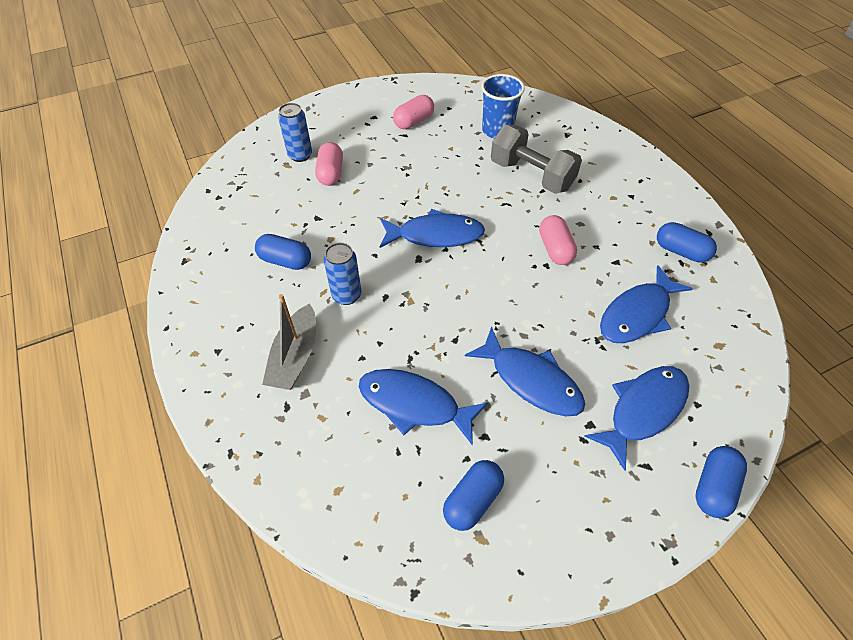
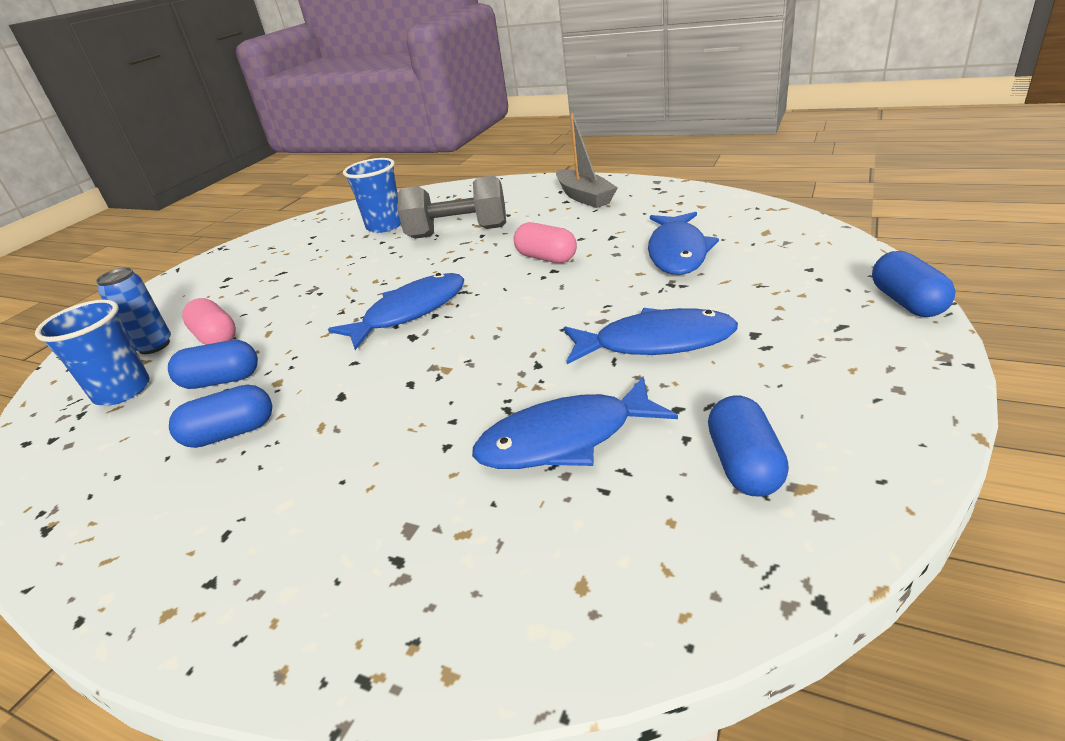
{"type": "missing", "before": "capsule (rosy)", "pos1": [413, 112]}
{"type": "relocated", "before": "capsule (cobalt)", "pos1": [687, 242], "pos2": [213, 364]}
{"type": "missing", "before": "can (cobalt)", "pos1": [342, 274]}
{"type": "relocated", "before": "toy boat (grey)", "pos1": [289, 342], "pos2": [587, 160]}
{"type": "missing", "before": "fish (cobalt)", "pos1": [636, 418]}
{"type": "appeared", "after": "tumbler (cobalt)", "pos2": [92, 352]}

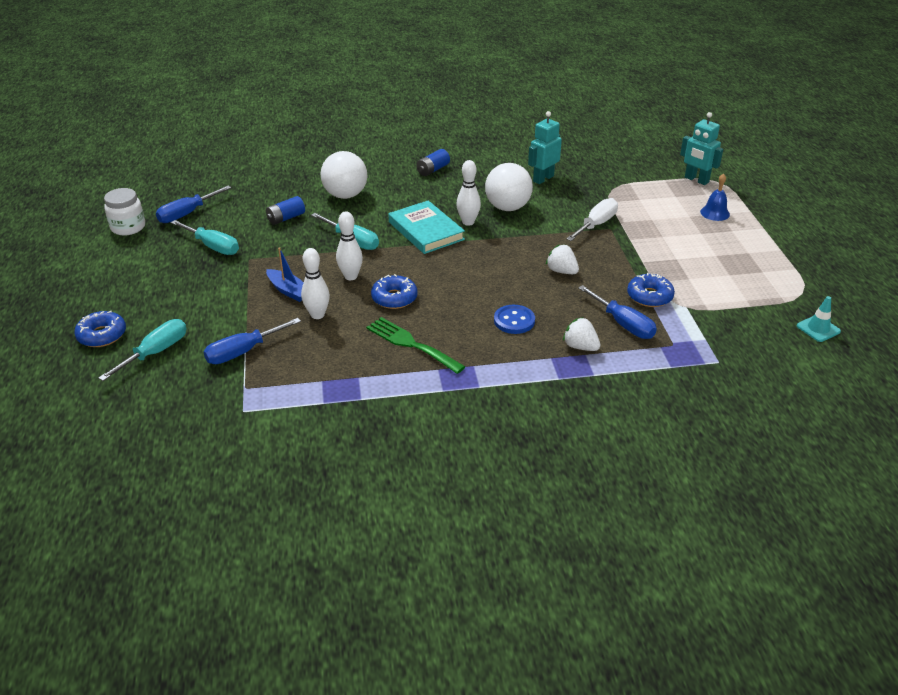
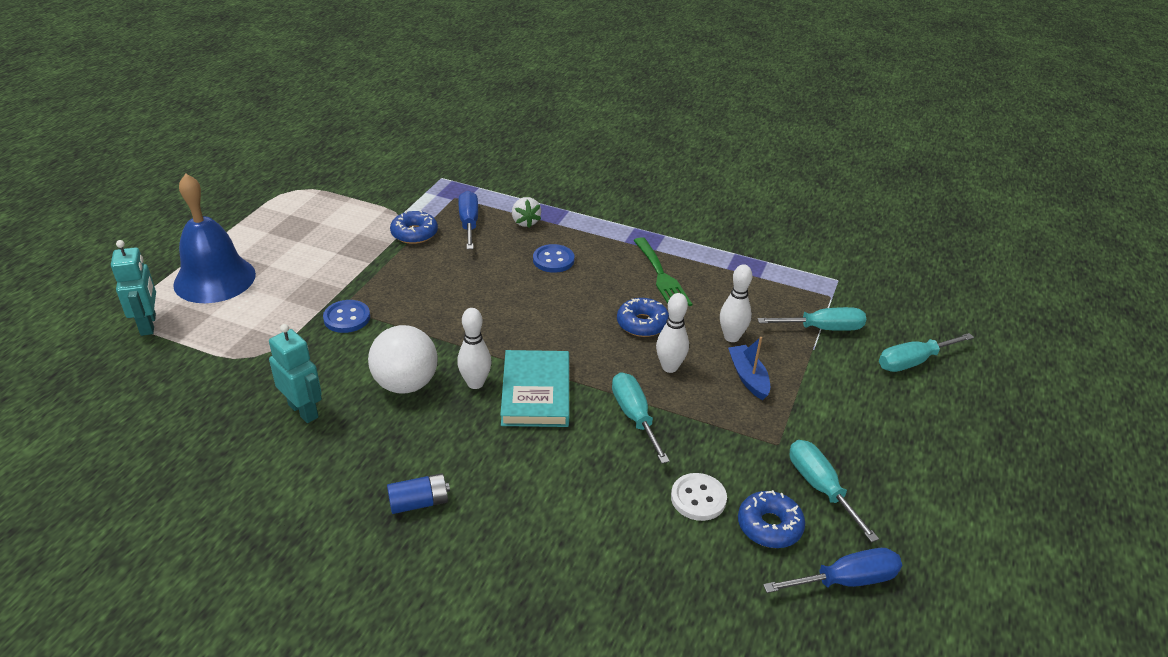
{"type": "spun", "before": "toy robot (turquoise)", "pos1": [545, 147], "pos2": [295, 373], "turn": -120}
{"type": "missing", "before": "play ball (pure white)", "pos1": [344, 175]}
{"type": "size", "before": "school bell (cobalt)", "pos1": [715, 197], "pos2": [214, 238], "scale": 2.17}
{"type": "missing", "before": "jar (pure white)", "pos1": [124, 212]}
{"type": "exchanged", "before": "AA battery (cobalt)", "after": "sewing button (pure white)", "pos1": [285, 210], "pos2": [699, 497]}
{"type": "exchanged", "before": "hand screwdriver (pure white)", "after": "sewing button (cobalt)", "pos1": [592, 219], "pos2": [346, 316]}
{"type": "missing", "before": "berry (pure white)", "pos1": [562, 259]}
{"type": "missing", "before": "traffic cone (turquoise)", "pos1": [819, 319]}
{"type": "relocated", "before": "doughnut (cobalt)", "pos1": [100, 329], "pos2": [771, 519]}
{"type": "colour", "before": "hand screwdriver (cobalt)", "after": "hand screwdriver (turquoise)", "pos1": [252, 341], "pos2": [812, 319]}

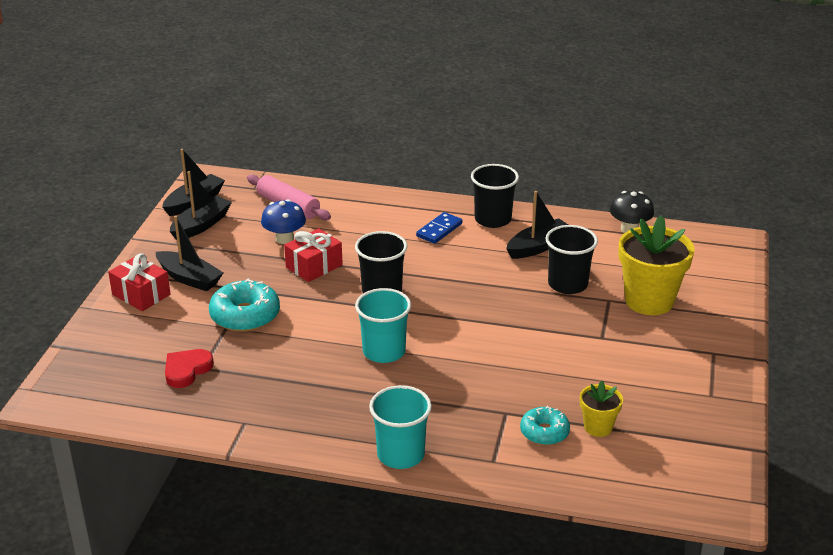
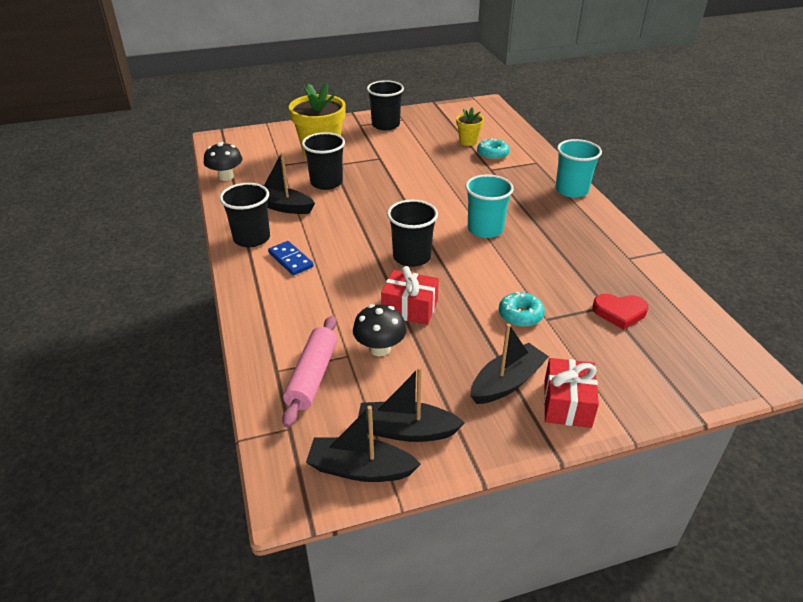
{"type": "colour", "before": "toadstool (cobalt)", "after": "toadstool (jet-black)", "pos1": [283, 221], "pos2": [380, 330]}
{"type": "spun", "before": "domino piece (cobalt)", "pos1": [439, 228], "pos2": [291, 258], "turn": 45}
{"type": "spun", "before": "toy boat (jet-black)", "pos1": [190, 253], "pos2": [510, 364], "turn": 45}
{"type": "size", "before": "doughnut (turquoise)", "pos1": [244, 305], "pos2": [522, 309], "scale": 0.62}
{"type": "appeared", "after": "tumbler (jet-black)", "pos2": [385, 105]}

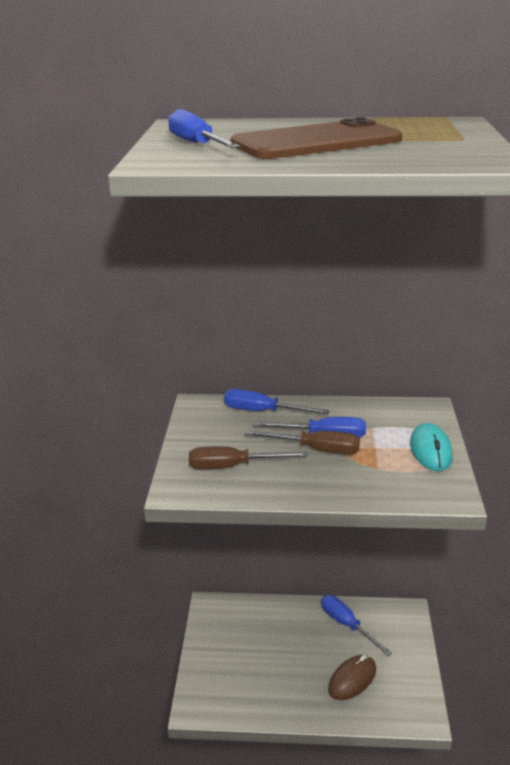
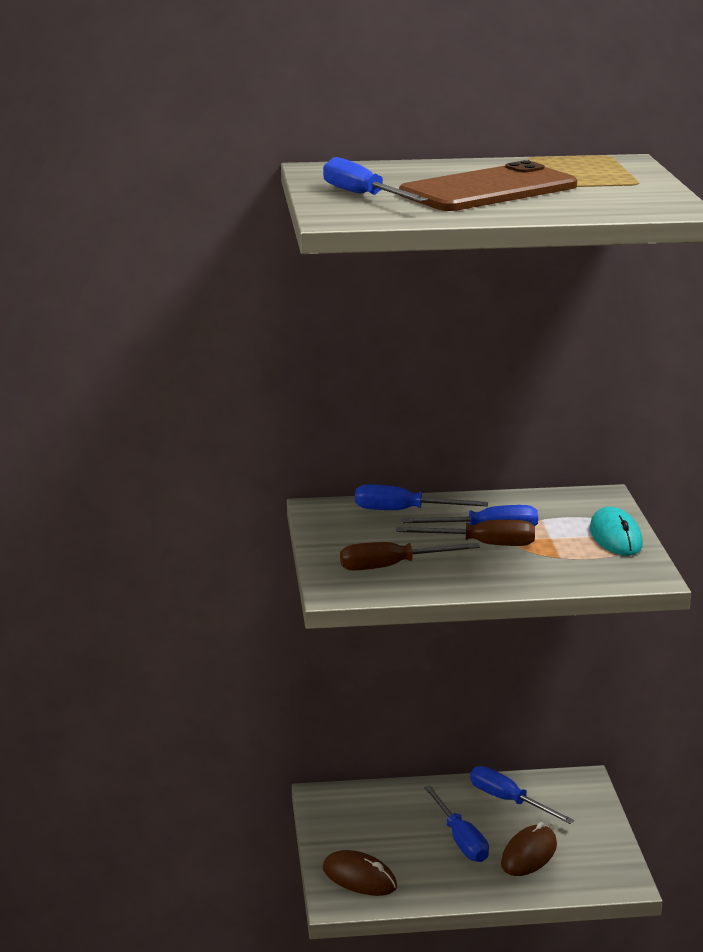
{"type": "appeared", "after": "hand screwdriver (cobalt)", "pos2": [456, 823]}
{"type": "appeared", "after": "computer mouse (brown)", "pos2": [360, 873]}

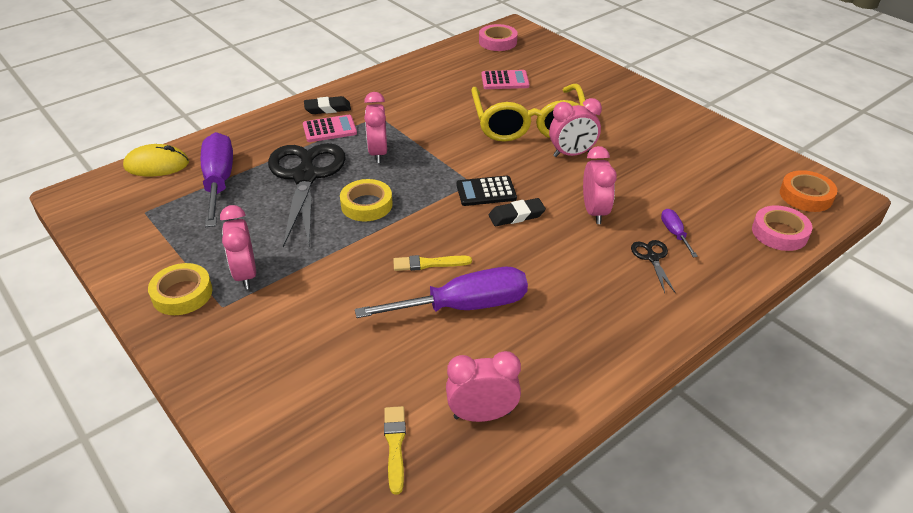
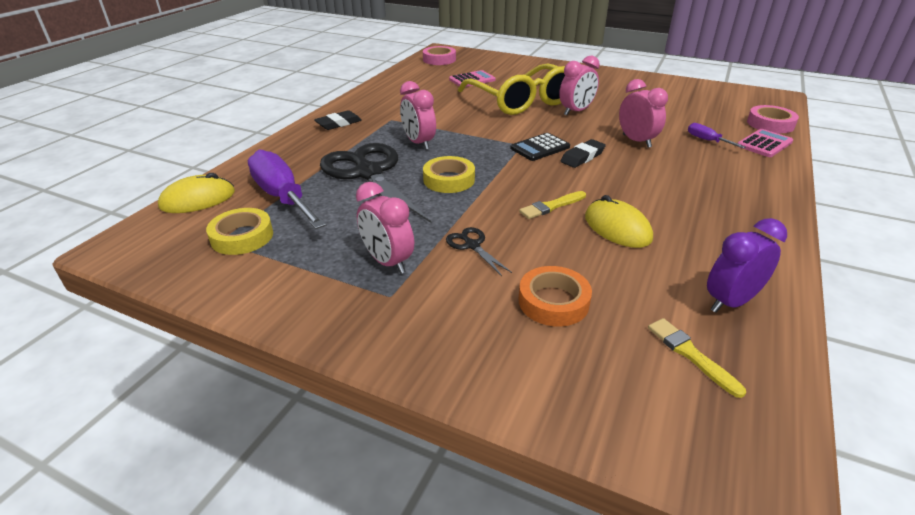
{"type": "relocated", "before": "pocket calculator (rosy)", "pos1": [330, 128], "pos2": [765, 143]}
{"type": "relocated", "before": "sticky tape (orange)", "pos1": [808, 191], "pos2": [555, 296]}
{"type": "relocated", "before": "shears (jet-black)", "pos1": [653, 266], "pos2": [479, 251]}
{"type": "relocated", "before": "sticky tape (yellow)", "pos1": [180, 289], "pos2": [239, 231]}
{"type": "exchanged", "before": "hand screwdriver (royal purple)", "after": "computer mouse (yellow)", "pos1": [441, 292], "pos2": [619, 221]}
{"type": "colour", "before": "alarm clock (rosy)", "after": "alarm clock (royal purple)", "pos1": [483, 386], "pos2": [747, 265]}

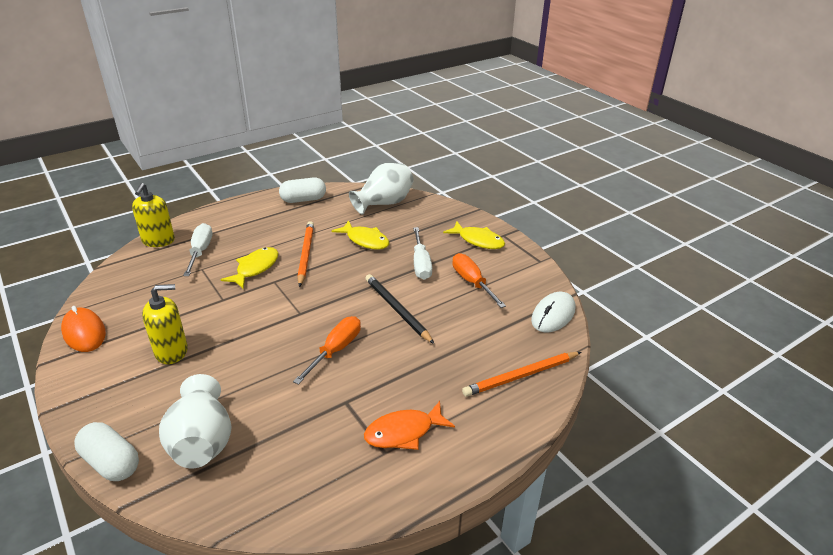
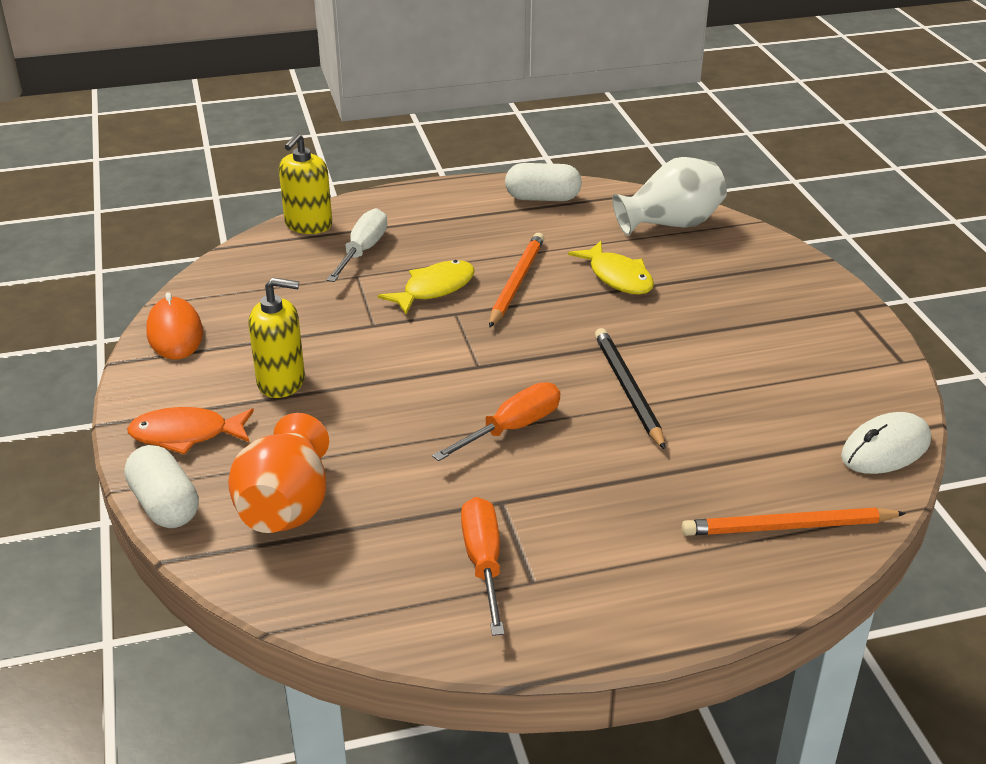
{"type": "missing", "before": "fish (yellow)", "pos1": [474, 235]}
{"type": "missing", "before": "hand screwdriver (pure white)", "pos1": [422, 253]}
{"type": "relocated", "before": "hand screwdriver (orange)", "pos1": [479, 280], "pos2": [483, 566]}
{"type": "colour", "before": "flower vase (pure white)", "after": "flower vase (orange)", "pos1": [195, 421], "pos2": [278, 473]}
{"type": "relocated", "before": "fish (orange)", "pos1": [409, 425], "pos2": [190, 431]}

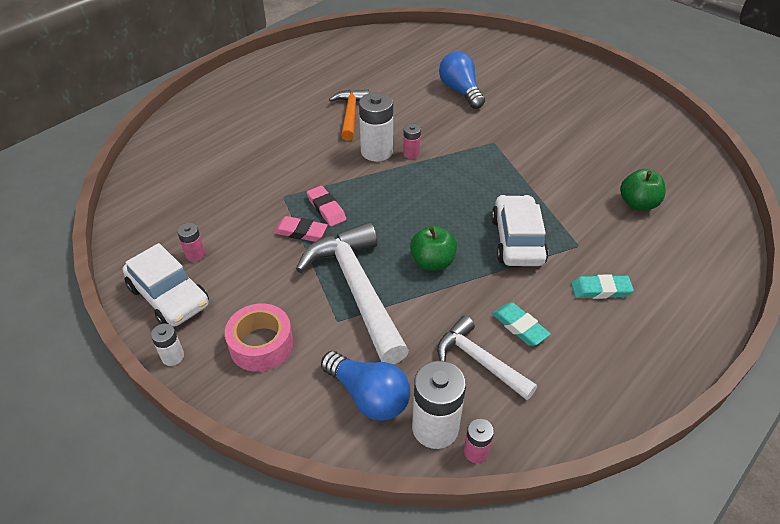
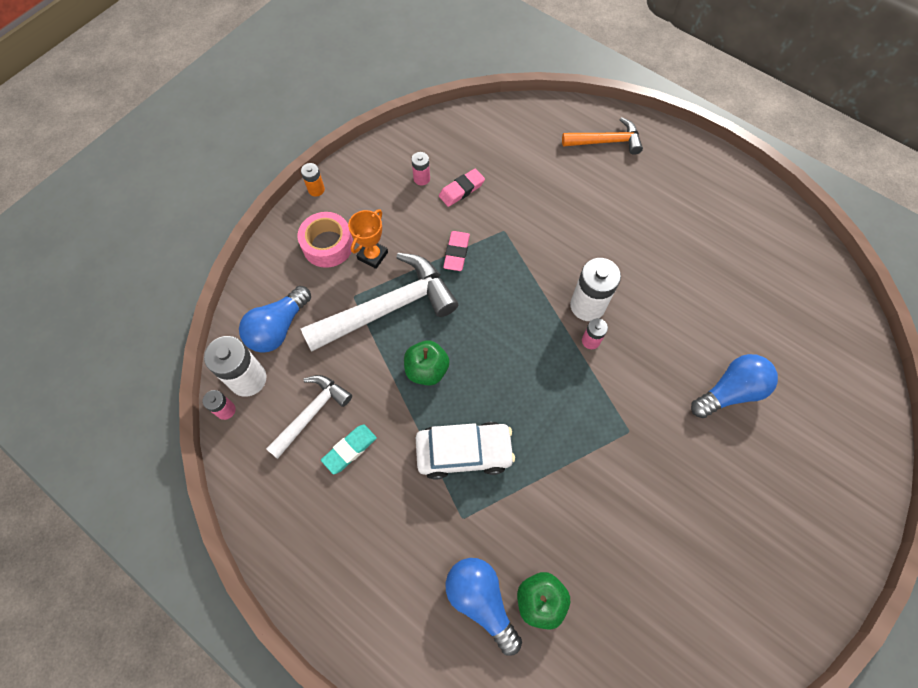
{"type": "relocated", "before": "hammer (orange)", "pos1": [349, 115], "pos2": [602, 136]}
{"type": "relocated", "before": "pencil eraser (rosy)", "pos1": [326, 206], "pos2": [462, 188]}
{"type": "missing", "before": "car (pure white)", "pos1": [166, 285]}
{"type": "missing", "before": "pencil eraser (turquoise)", "pos1": [602, 286]}
{"type": "colour", "before": "AA battery (pure white)", "after": "AA battery (orange)", "pos1": [167, 344], "pos2": [313, 180]}
{"type": "appeared", "after": "award cup (orange)", "pos2": [368, 239]}
{"type": "appeared", "after": "light bulb (cobalt)", "pos2": [484, 606]}

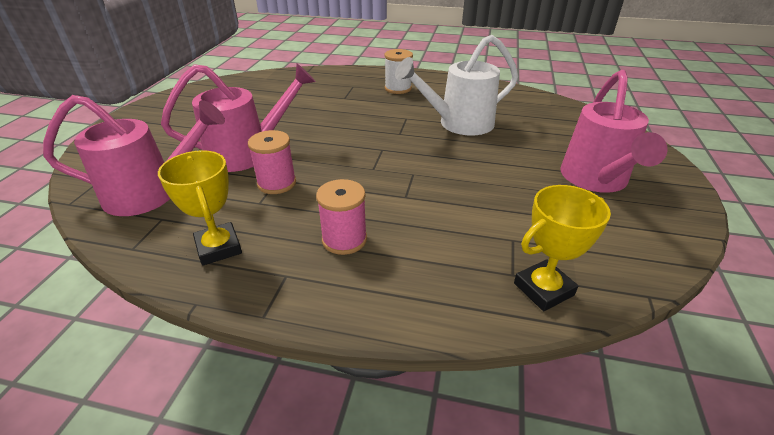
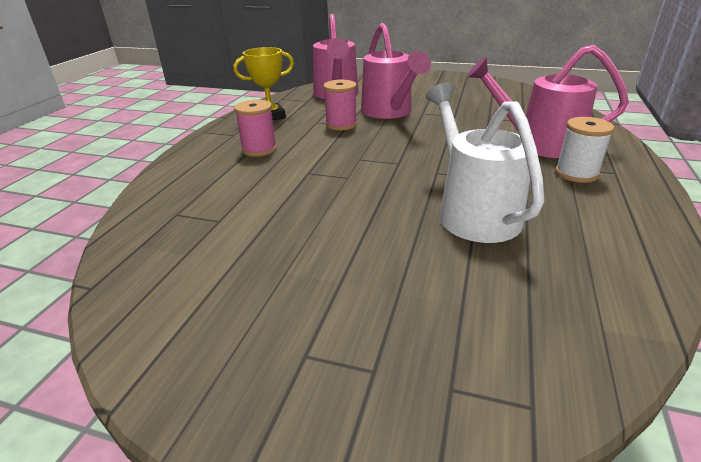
{"type": "relocated", "before": "watering can (rosy)", "pos1": [614, 131], "pos2": [548, 101]}
{"type": "missing", "before": "award cup (yellow)", "pos1": [562, 248]}

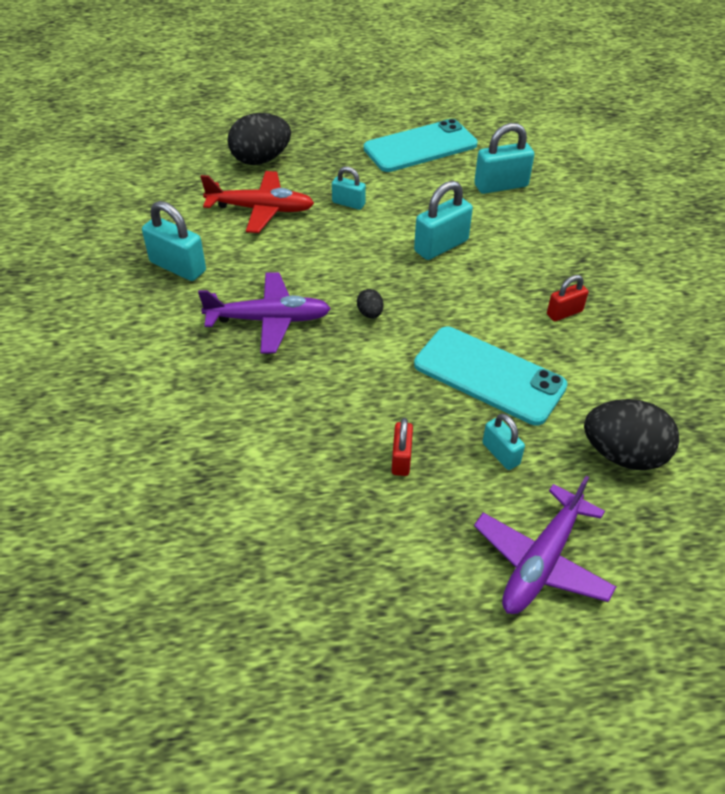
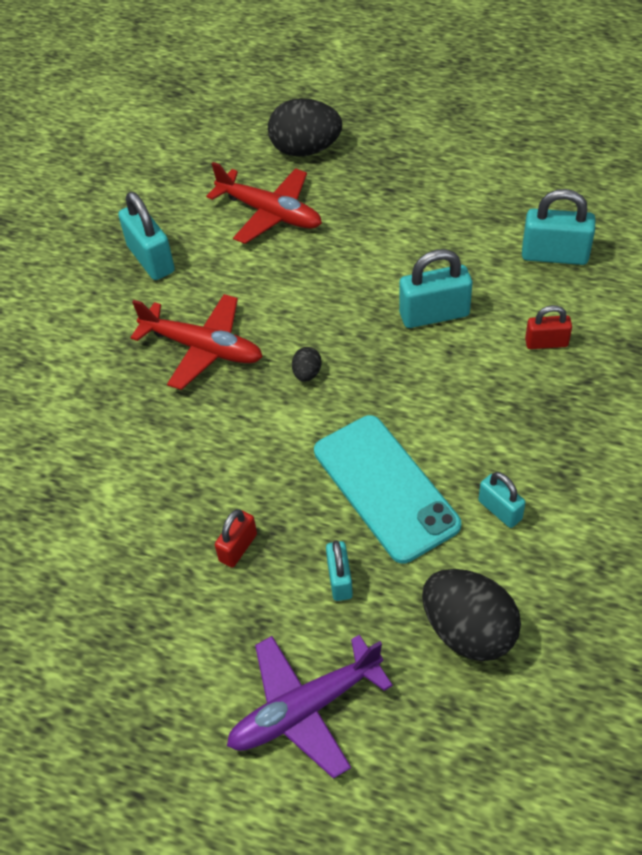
{"type": "missing", "before": "mobile phone (turquoise)", "pos1": [421, 145]}
{"type": "relocated", "before": "small lock (turquoise)", "pos1": [349, 188], "pos2": [502, 500]}
{"type": "colour", "before": "plane (royal purple)", "after": "plane (scarlet)", "pos1": [264, 313], "pos2": [196, 342]}
{"type": "relocated", "before": "small lock (scarlet)", "pos1": [568, 298], "pos2": [548, 327]}

